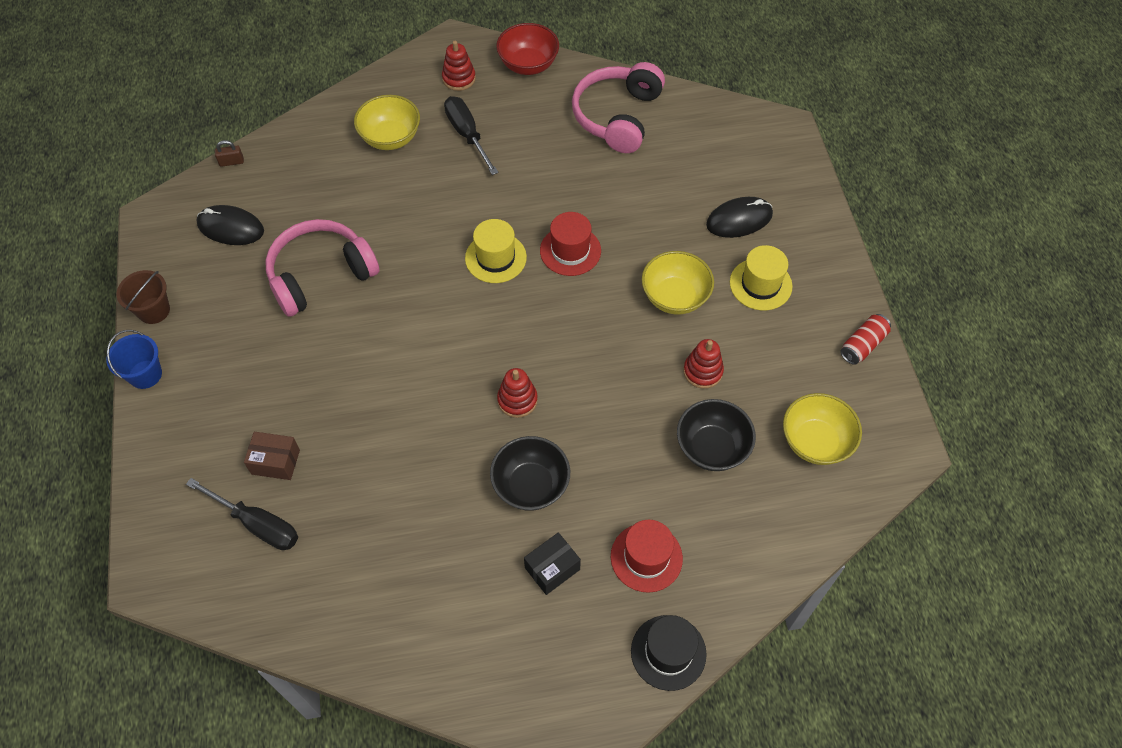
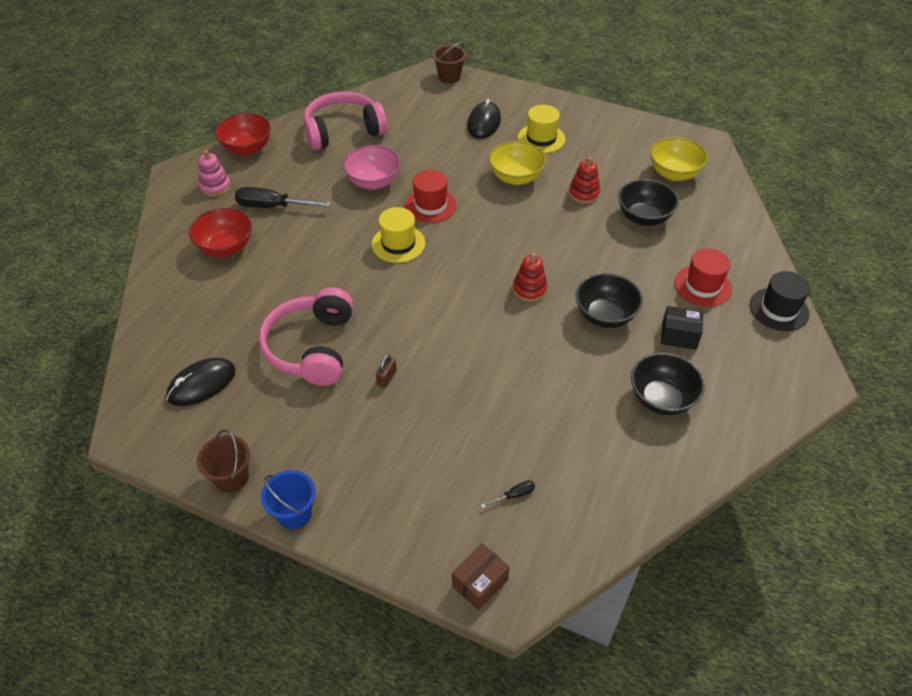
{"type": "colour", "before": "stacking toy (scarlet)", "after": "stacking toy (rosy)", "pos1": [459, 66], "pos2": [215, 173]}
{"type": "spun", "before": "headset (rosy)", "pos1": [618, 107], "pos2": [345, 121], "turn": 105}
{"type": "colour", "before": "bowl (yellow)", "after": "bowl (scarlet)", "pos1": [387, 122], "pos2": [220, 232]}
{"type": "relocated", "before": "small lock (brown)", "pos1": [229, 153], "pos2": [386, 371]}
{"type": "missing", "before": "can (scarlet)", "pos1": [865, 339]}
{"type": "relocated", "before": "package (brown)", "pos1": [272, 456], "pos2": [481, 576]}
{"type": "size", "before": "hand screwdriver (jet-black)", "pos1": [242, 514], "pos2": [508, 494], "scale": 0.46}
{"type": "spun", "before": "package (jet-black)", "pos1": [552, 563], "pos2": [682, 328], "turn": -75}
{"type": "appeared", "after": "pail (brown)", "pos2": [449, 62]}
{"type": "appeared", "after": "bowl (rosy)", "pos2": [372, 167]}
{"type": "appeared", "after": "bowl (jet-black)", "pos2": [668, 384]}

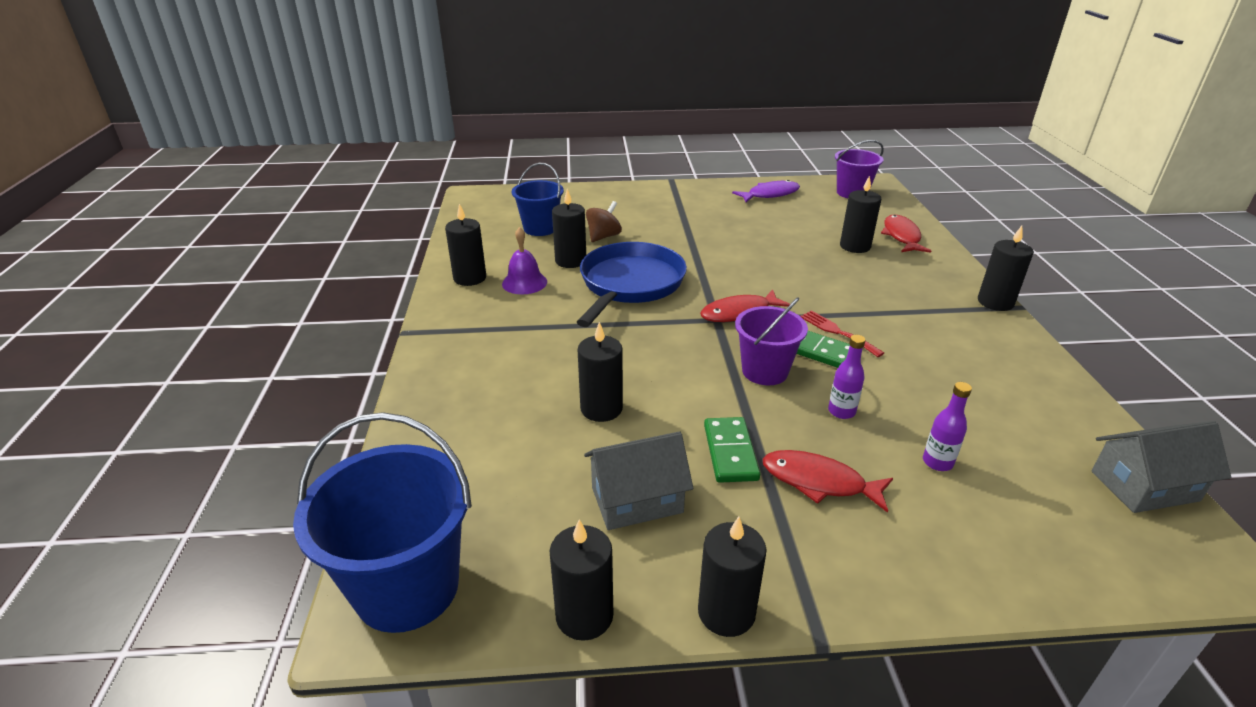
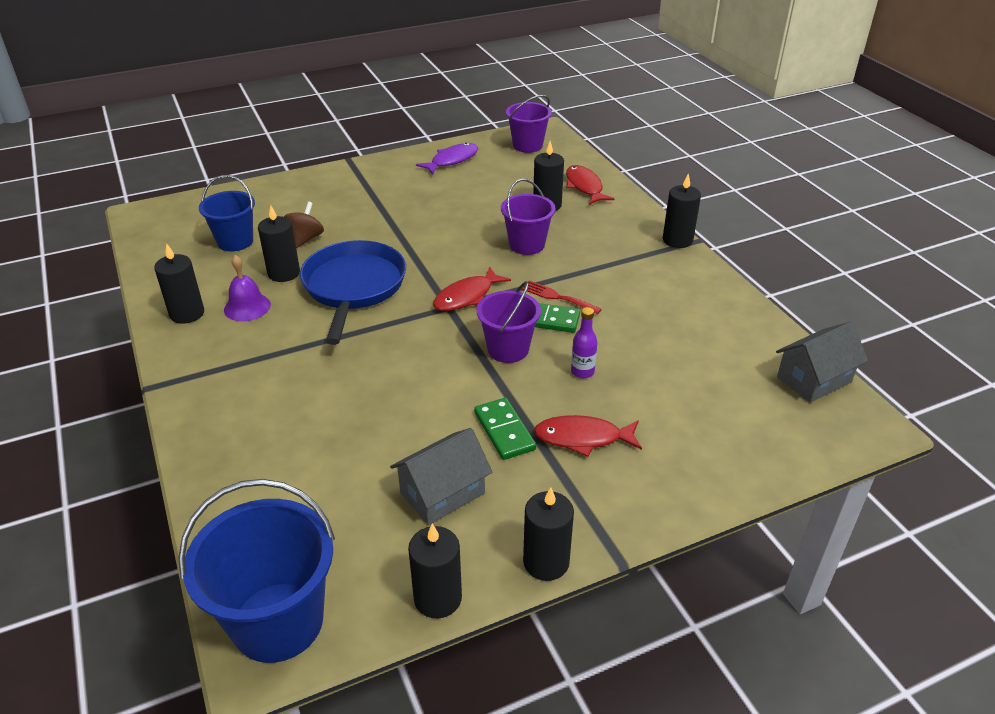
{"type": "missing", "before": "candle (jet-black)", "pos1": [600, 372]}
{"type": "missing", "before": "drink bottle (royal purple)", "pos1": [947, 426]}
{"type": "appeared", "after": "pail (royal purple)", "pos2": [528, 217]}

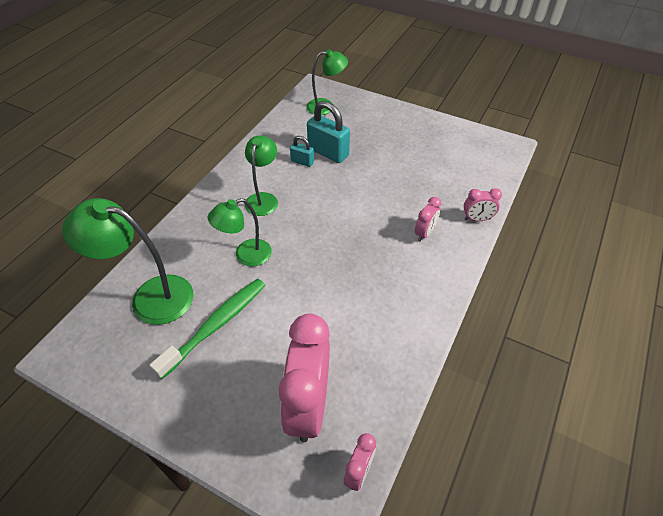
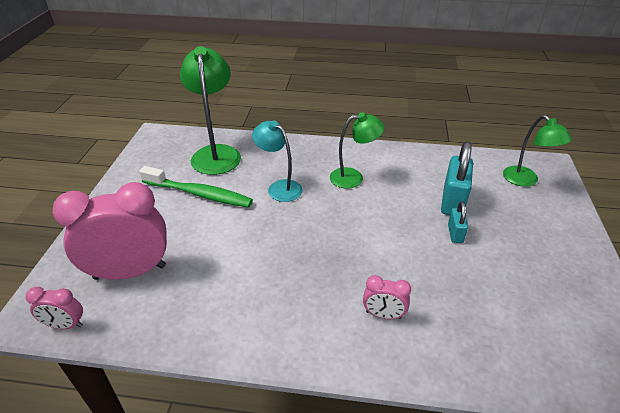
{"type": "relocated", "before": "small lock (turquoise)", "pos1": [302, 151], "pos2": [458, 222]}
{"type": "missing", "before": "alarm clock (rosy)", "pos1": [483, 204]}
{"type": "colour", "before": "reading lamp (emerald)", "after": "reading lamp (turquoise)", "pos1": [240, 232], "pos2": [277, 161]}

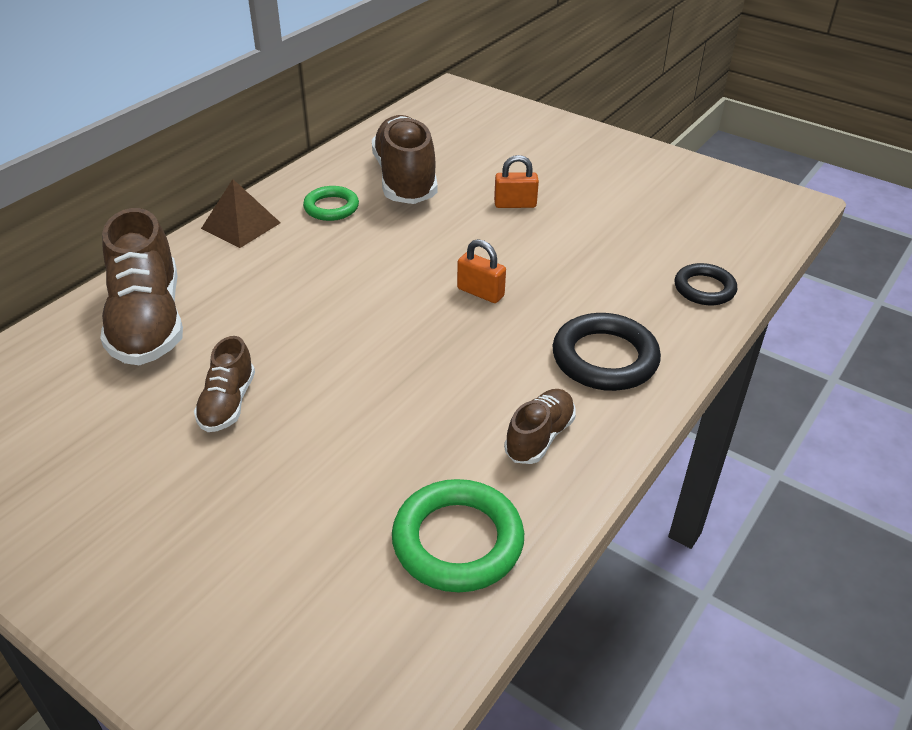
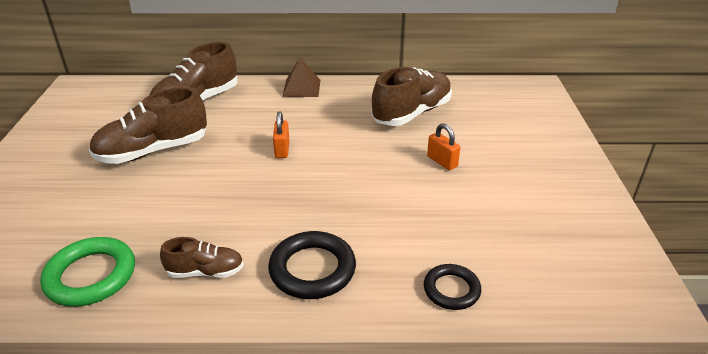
{"type": "missing", "before": "hoop (emerald)", "pos1": [331, 203]}
{"type": "relocated", "before": "small lock (orange)", "pos1": [481, 271], "pos2": [281, 135]}
{"type": "size", "before": "lace-up shoe (brown)", "pos1": [224, 384], "pos2": [148, 125], "scale": 1.88}

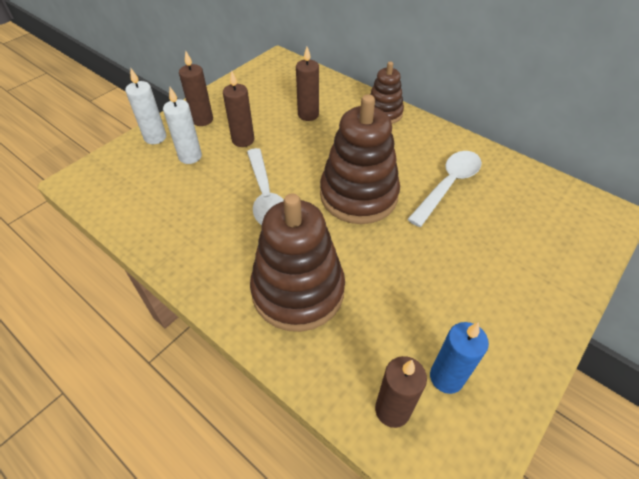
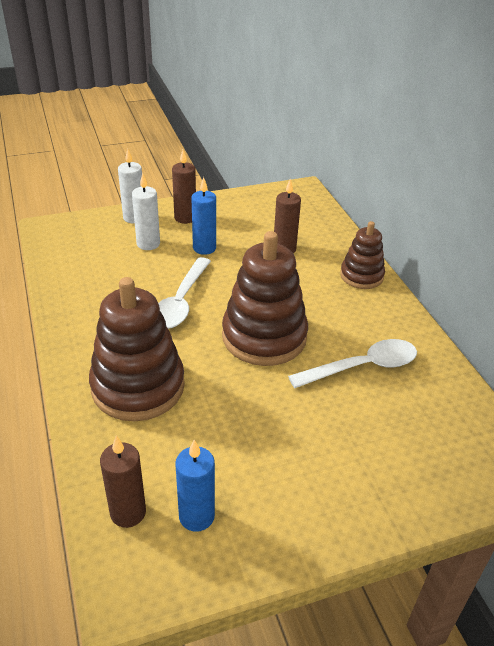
{"type": "colour", "before": "candle (brown)", "after": "candle (cobalt)", "pos1": [238, 108], "pos2": [203, 216]}

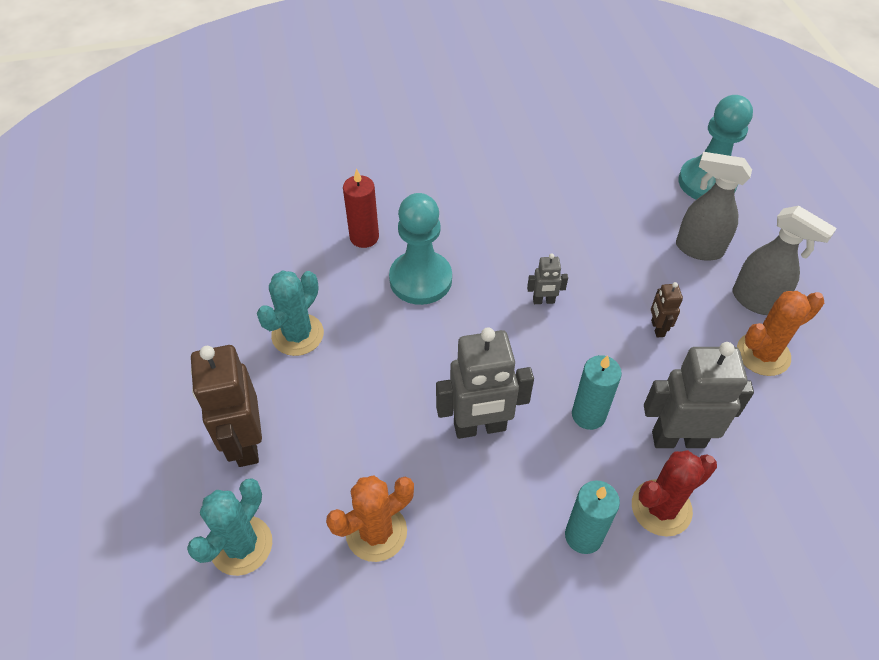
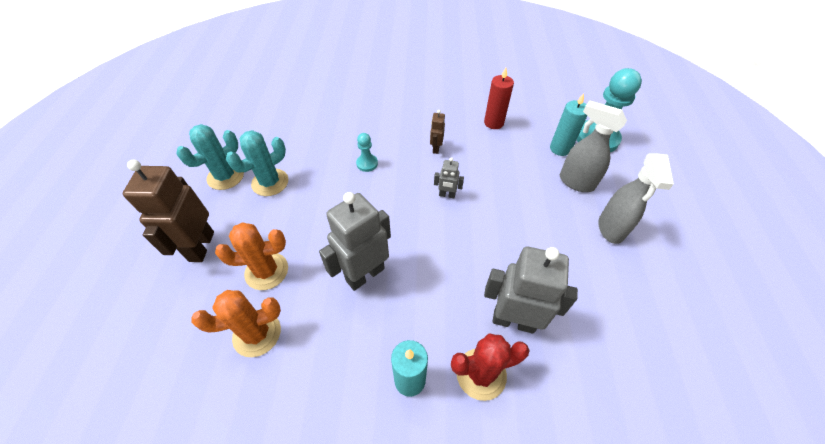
{"type": "relocated", "before": "candle (scarlet)", "pos1": [361, 208], "pos2": [499, 98]}
{"type": "size", "before": "game pawn (turquoise)", "pos1": [420, 249], "pos2": [367, 152], "scale": 0.48}
{"type": "spun", "before": "sprayer (grey)", "pos1": [785, 260], "pos2": [636, 198], "turn": 45}
{"type": "relocated", "before": "toy robot (brown)", "pos1": [667, 310], "pos2": [437, 132]}
{"type": "relocated", "before": "saguaro cactus (orange)", "pos1": [780, 333], "pos2": [251, 256]}
{"type": "spun", "before": "toy robot (grey)", "pos1": [485, 383], "pos2": [355, 241], "turn": 135}
{"type": "relocated", "before": "candle (turquoise)", "pos1": [597, 392], "pos2": [568, 124]}
{"type": "relocated", "before": "saguaro cactus (turquoise)", "pos1": [229, 527], "pos2": [210, 157]}

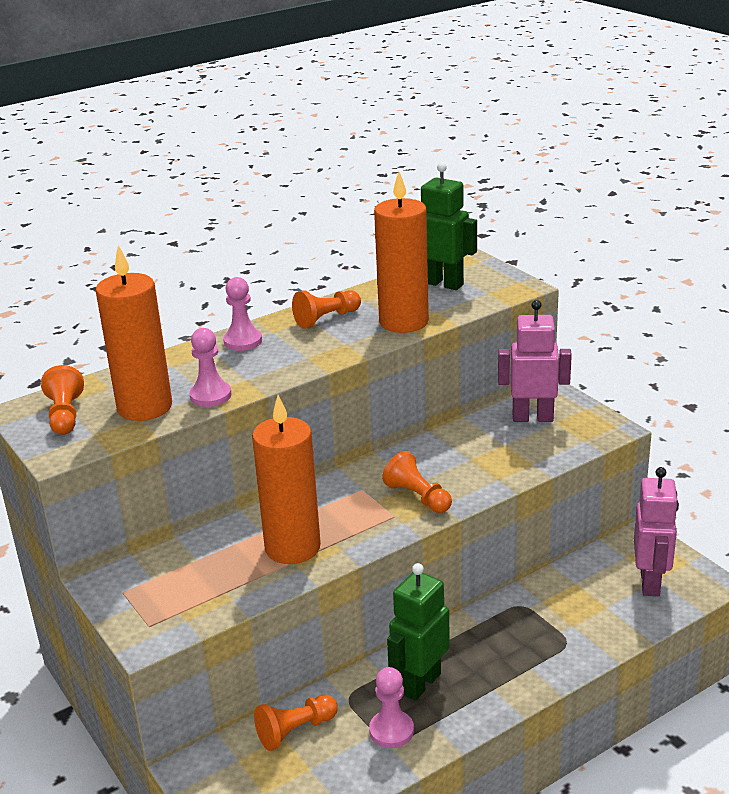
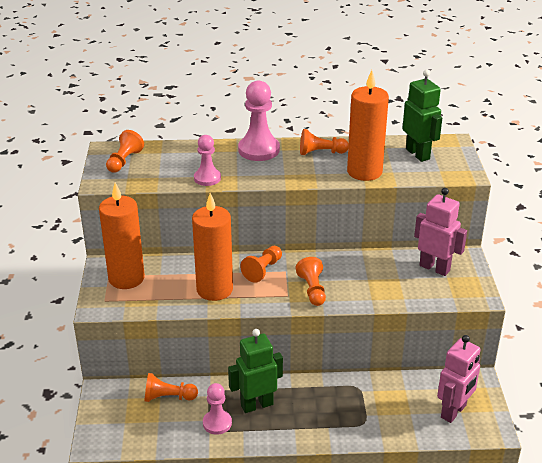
{"type": "relocated", "before": "candle (orange)", "pos1": [133, 333], "pos2": [122, 236]}
{"type": "size", "before": "game pawn (rosy)", "pos1": [242, 314], "pos2": [259, 121], "scale": 1.61}
{"type": "appeared", "after": "game pawn (orange)", "pos2": [261, 264]}

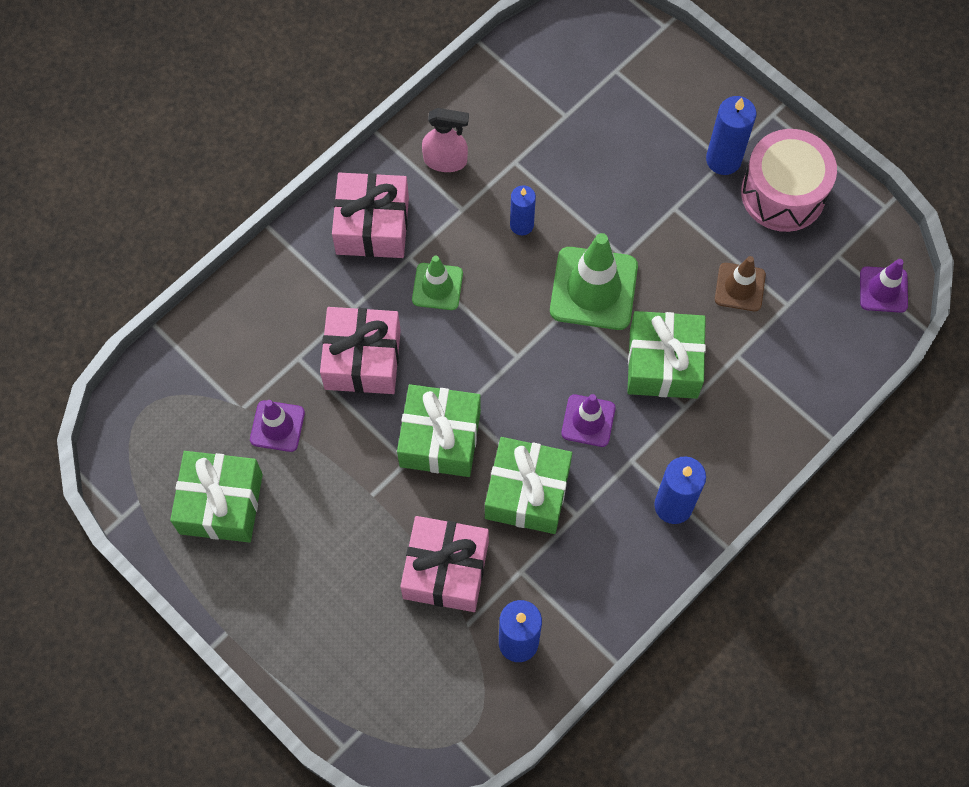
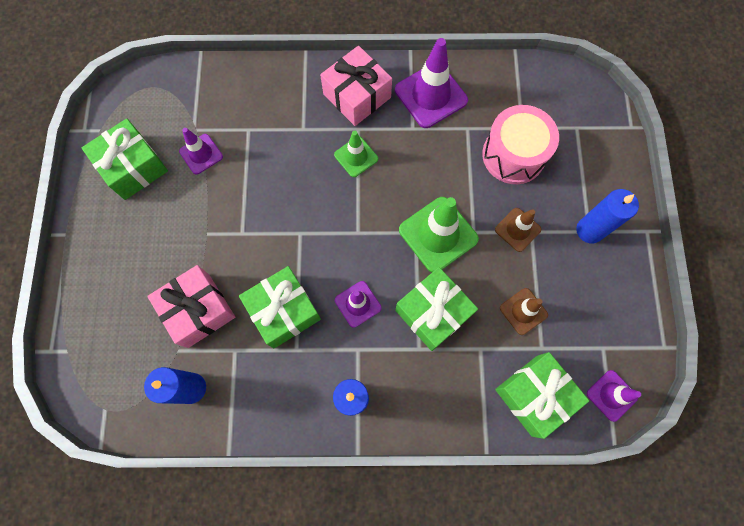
{"type": "exchanged", "before": "sprayer (rosy)", "after": "traffic cone (royal purple)", "pos1": [445, 140], "pos2": [431, 83]}
{"type": "relocated", "before": "snare drum (rosy)", "pos1": [789, 180], "pos2": [520, 144]}
{"type": "missing", "before": "candle (cobalt)", "pos1": [523, 210]}
{"type": "missing", "before": "gift (rosy)", "pos1": [360, 350]}
{"type": "relocated", "before": "gift (emerald)", "pos1": [439, 430], "pos2": [542, 395]}
{"type": "appeared", "after": "traffic cone (brown)", "pos2": [518, 230]}

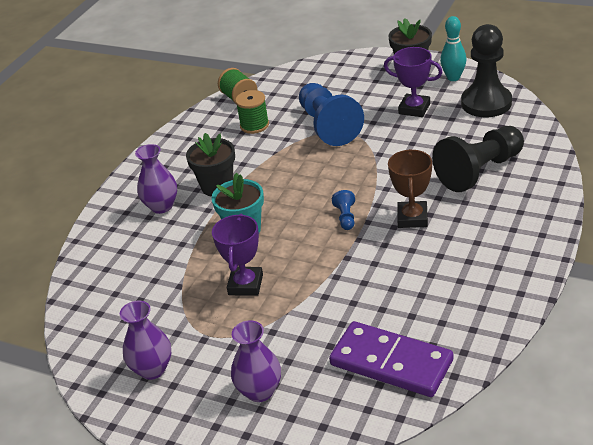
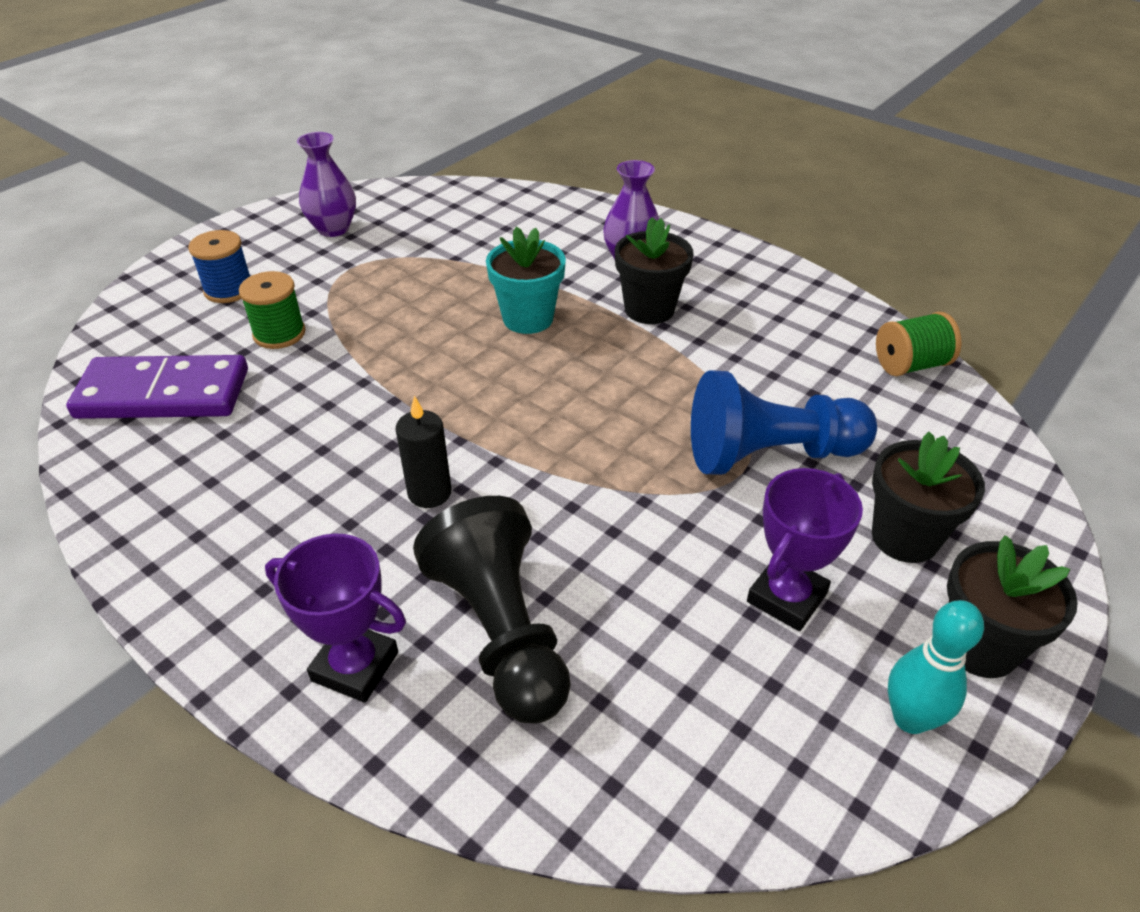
{"type": "missing", "before": "game pawn (jet-black)", "pos1": [486, 70]}
{"type": "relocated", "before": "reel of thread (emerald)", "pos1": [252, 112], "pos2": [272, 310]}
{"type": "exchanged", "before": "award cup (brown)", "after": "candle (jet-black)", "pos1": [410, 188], "pos2": [423, 452]}
{"type": "missing", "before": "game pawn (cobalt)", "pos1": [343, 210]}
{"type": "relocated", "before": "award cup (royal purple)", "pos1": [237, 255], "pos2": [335, 618]}
{"type": "exchanged", "before": "flower vase (royal purple)", "after": "reel of thread (cobalt)", "pos1": [256, 361], "pos2": [219, 266]}
{"type": "spun", "before": "domino piece (royal purple)", "pos1": [391, 359], "pos2": [157, 387], "turn": 45}
{"type": "appeared", "after": "potted plant (jet-black)", "pos2": [928, 497]}

